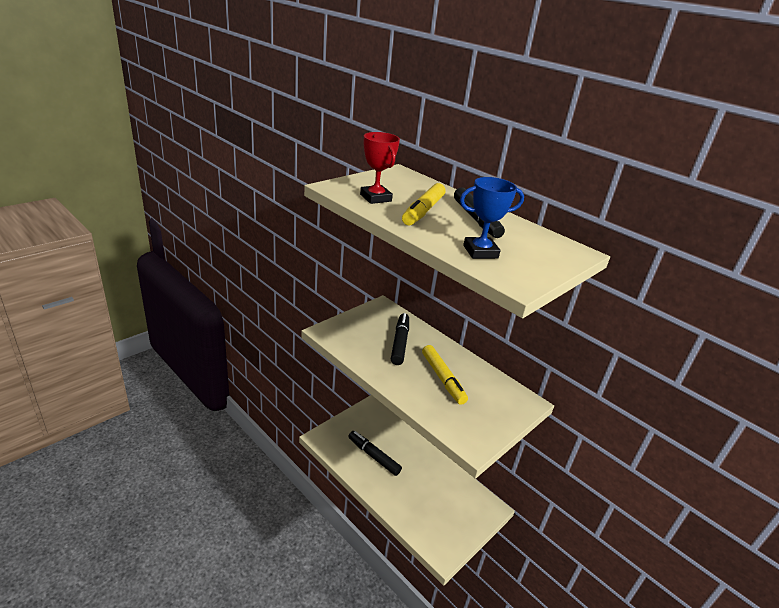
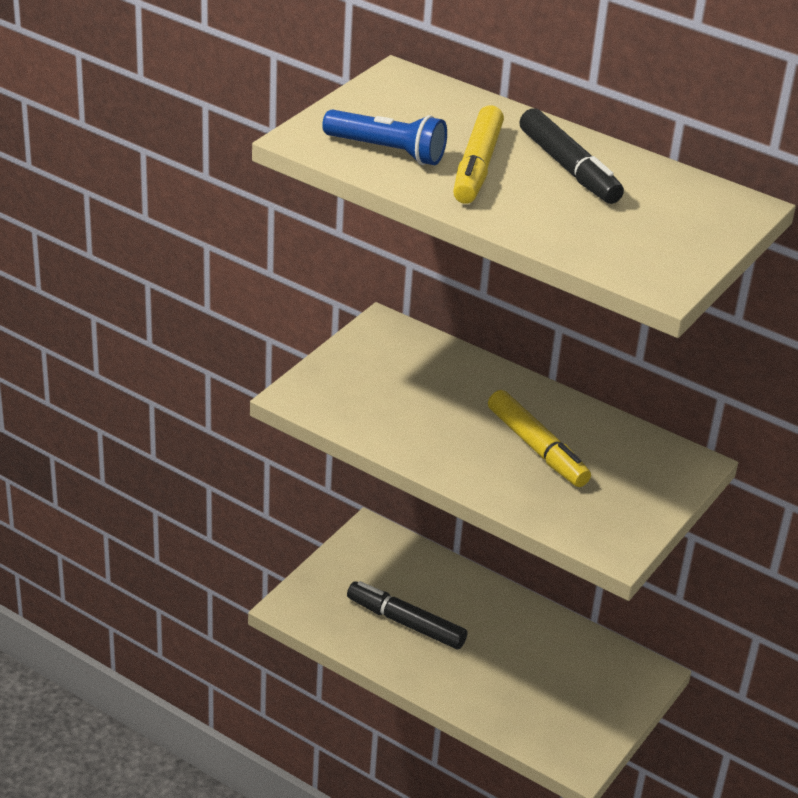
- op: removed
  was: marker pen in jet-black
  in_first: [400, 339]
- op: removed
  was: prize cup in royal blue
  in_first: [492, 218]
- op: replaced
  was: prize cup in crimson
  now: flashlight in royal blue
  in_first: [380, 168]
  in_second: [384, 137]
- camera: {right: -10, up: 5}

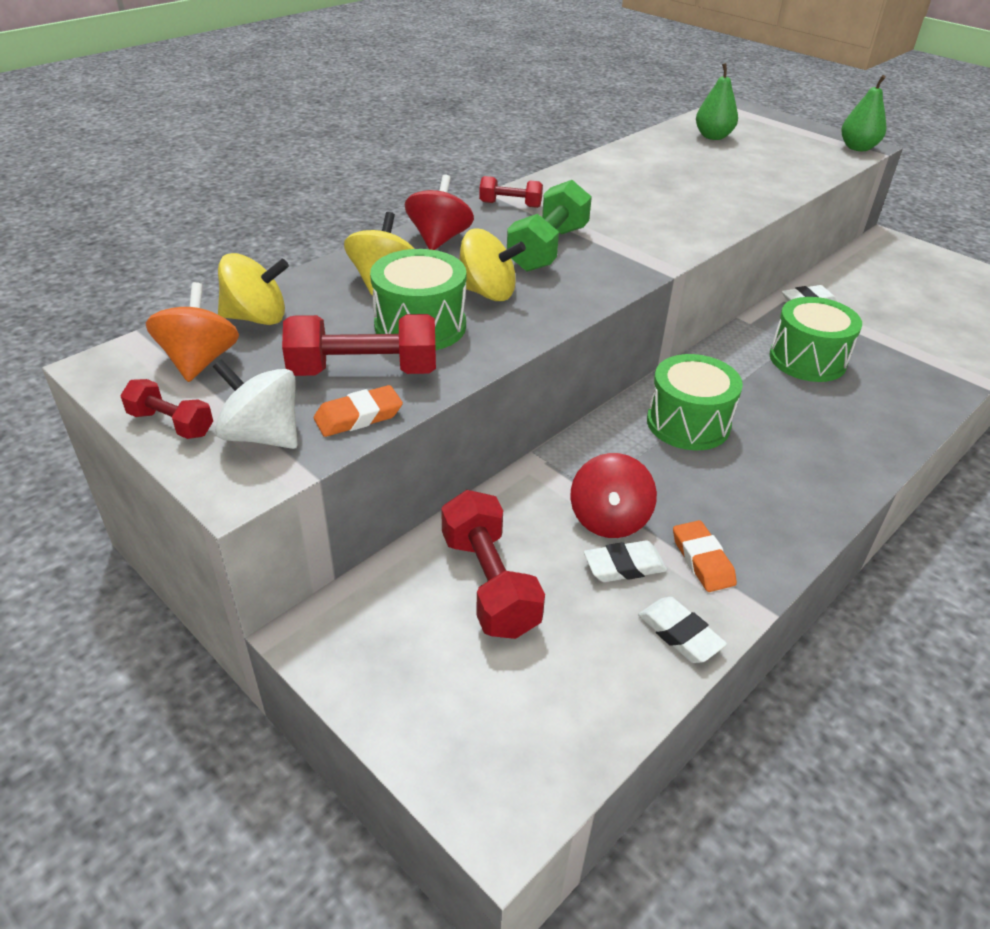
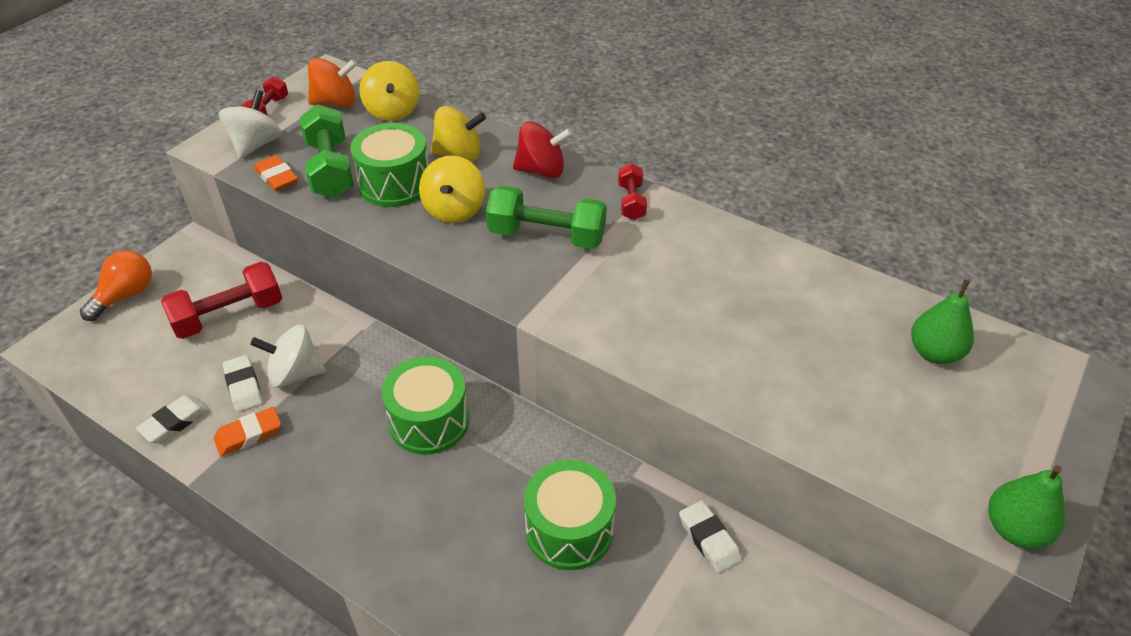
- op: added
  now: light bulb in orange-coloured
  in_second: [116, 286]
- op: recoloured
  was: dumbbell in crimson
  now: dumbbell in emerald
  in_first: [359, 345]
  in_second: [327, 151]
- op: recoloured
  was: toy top in crimson
  now: toy top in white
  in_first: [614, 495]
  in_second: [288, 356]
- camera: {right: 80, up: 5}

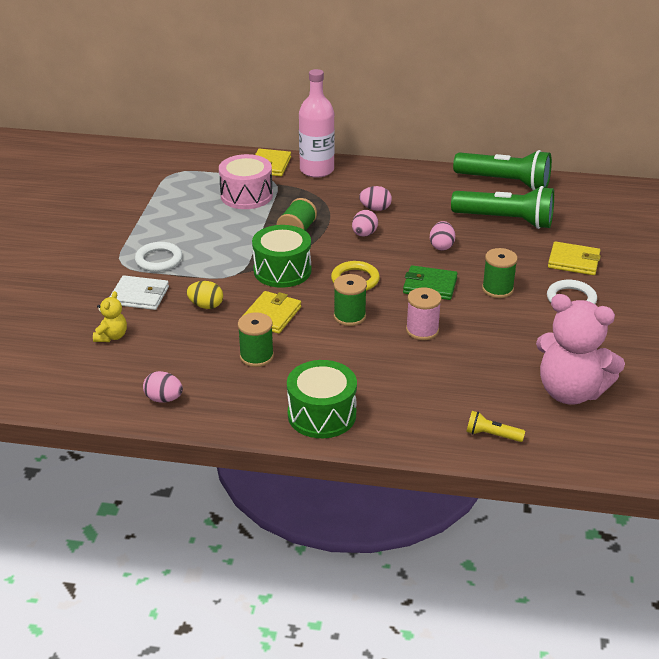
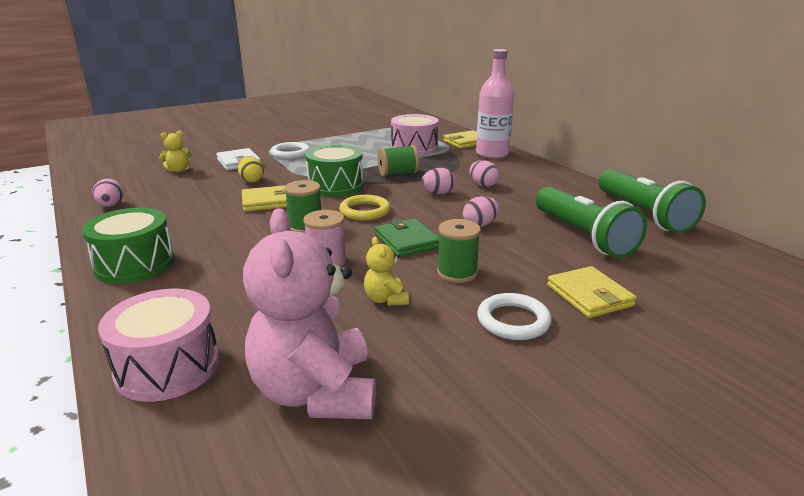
- op: removed
  was: bobbin in emerald
  in_first: [256, 339]
- op: added
  now: teddy in golden
  in_second: [386, 271]
- op: replaced
  was: flashlight in golden
  now: snare drum in rosy
  in_first: [495, 426]
  in_second: [158, 345]
- camera: {right: 50, up: -10}

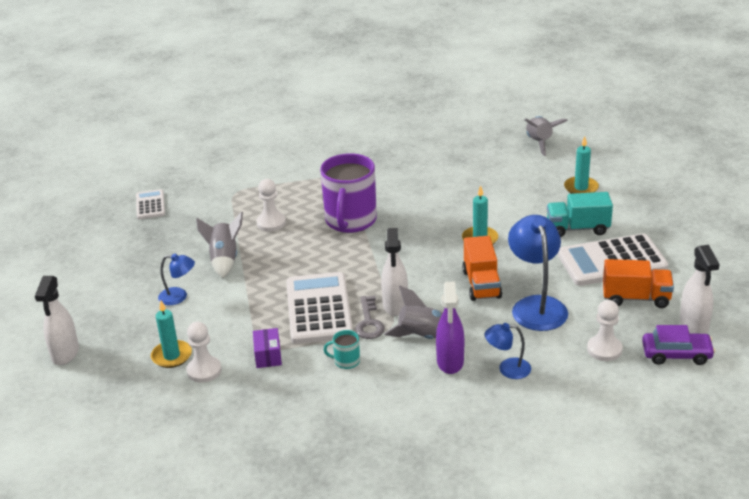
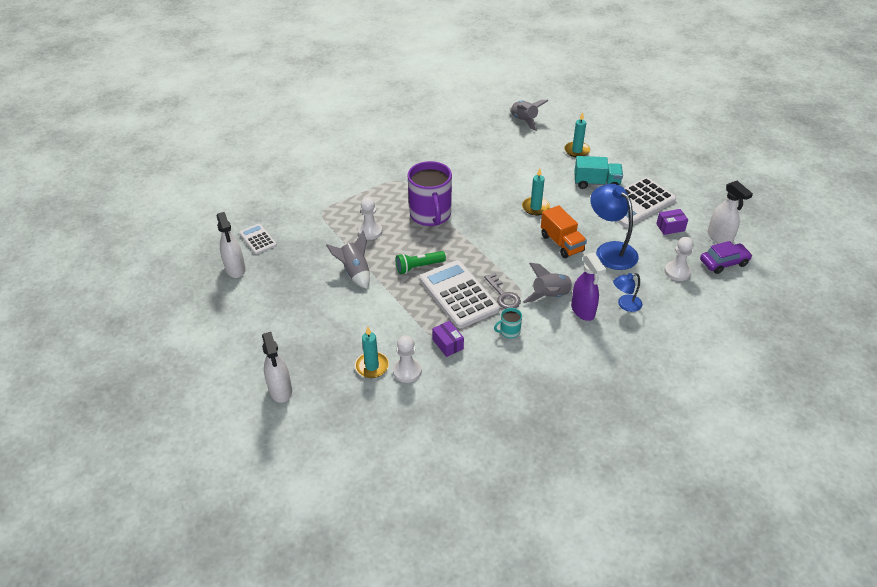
- op: removed
  was: lamp in royal blue
  in_first: [176, 279]
- op: added
  now: flashlight in emerald
  in_second: [420, 262]
- op: moved
  was: sprayer in white
  in_first: [394, 272]
  in_second: [231, 245]
- op: replaced
  was: toy truck in orange-coloured
  now: box in royal purple
  in_first: [638, 283]
  in_second: [672, 222]
- op: turned
  was: toy truck in teal
  in_first: [580, 214]
  in_second: [598, 172]
  clockwise: -150
- camera: {right: -25, up: 10}

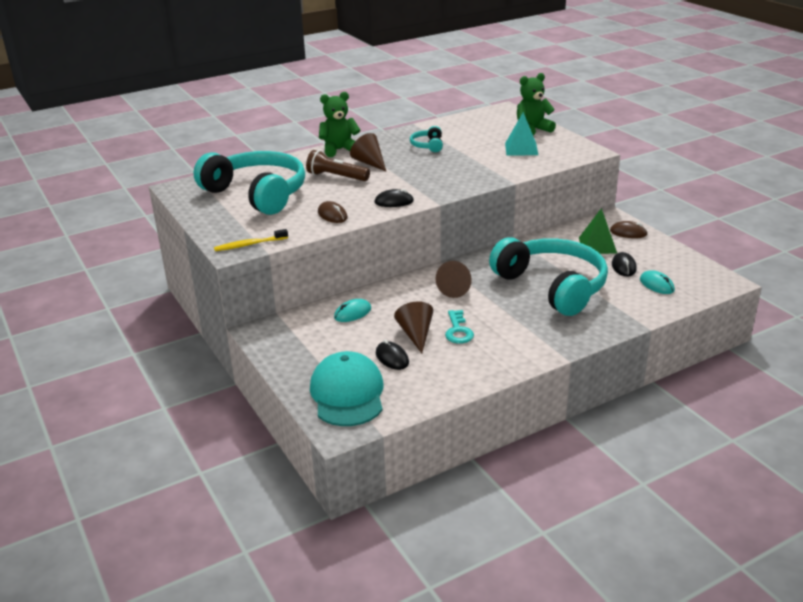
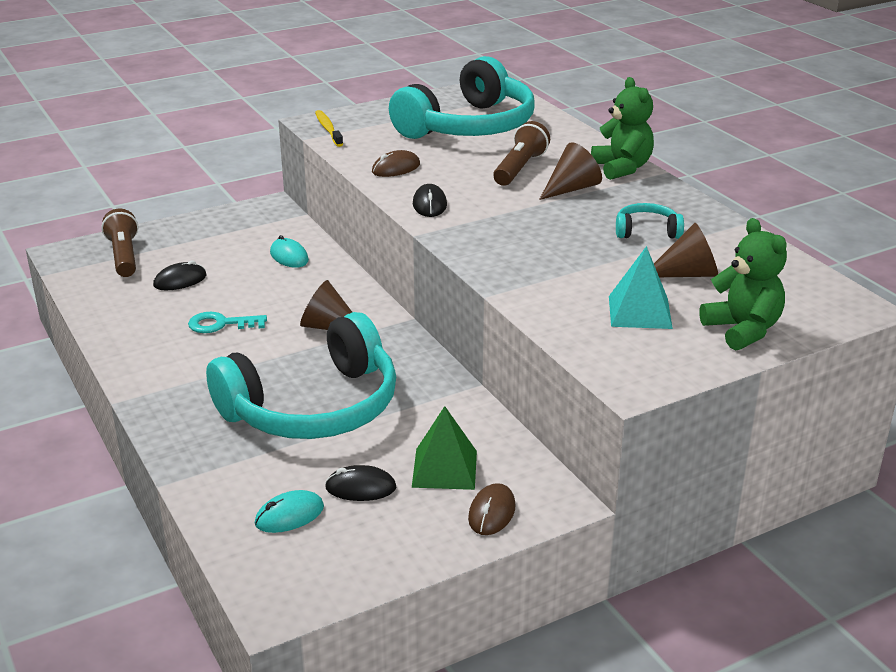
- op: moved
  was: cone in brown
  in_first: [413, 327]
  in_second: [686, 250]
- op: replaced
  was: cap in teal
  now: flashlight in brown
  in_first: [346, 388]
  in_second: [119, 243]
- camera: {right: 90, up: 0}

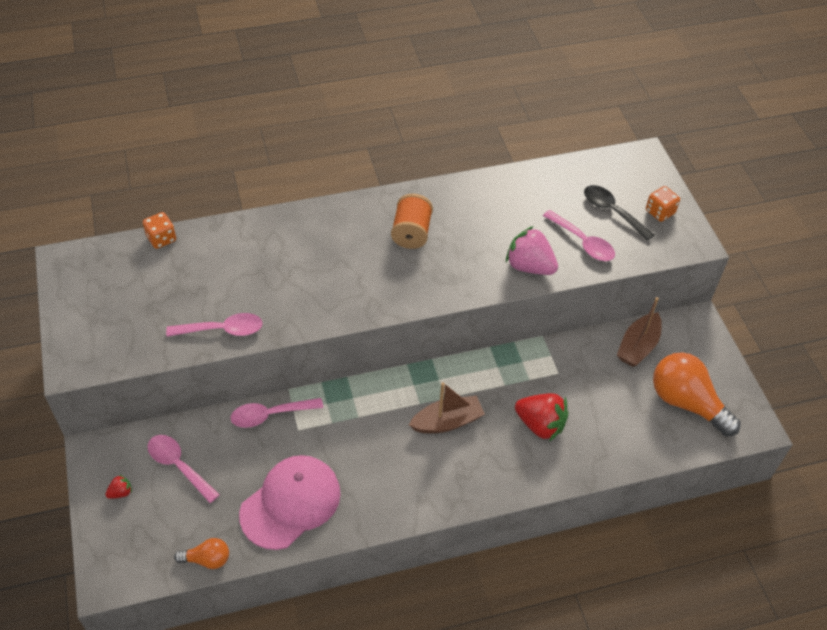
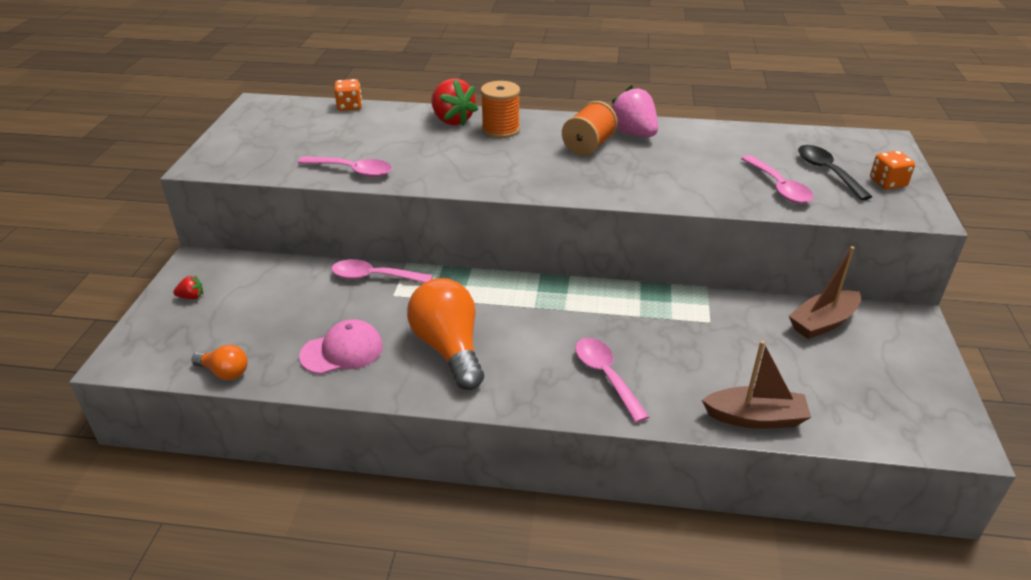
- op: added
  now: bobbin in orange-coloured
  in_second: [500, 109]
- op: moved
  was: tablespoon in rosy
  in_first: [184, 469]
  in_second: [612, 380]
- op: moved
  was: boat in brown
  in_first: [447, 407]
  in_second: [756, 385]
- op: moved
  was: berry in rosy
  in_first: [532, 250]
  in_second: [635, 111]
- op: moved
  was: berry in crimson
  in_first: [542, 417]
  in_second: [454, 102]
- op: moved
  was: light bulb in orange-coloured
  in_first: [697, 394]
  in_second: [445, 334]
- op: resized
  was: cap in rosy
  in_first: [290, 502]
  in_second: [341, 346]
  ratio: 0.66
- camera: {right: 25, up: -15}

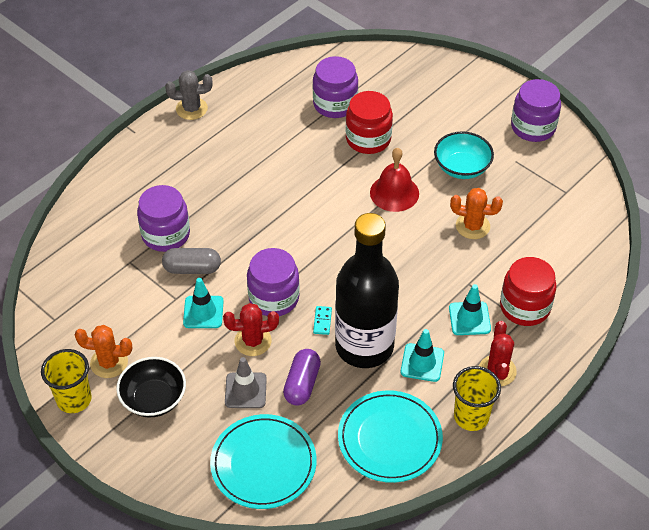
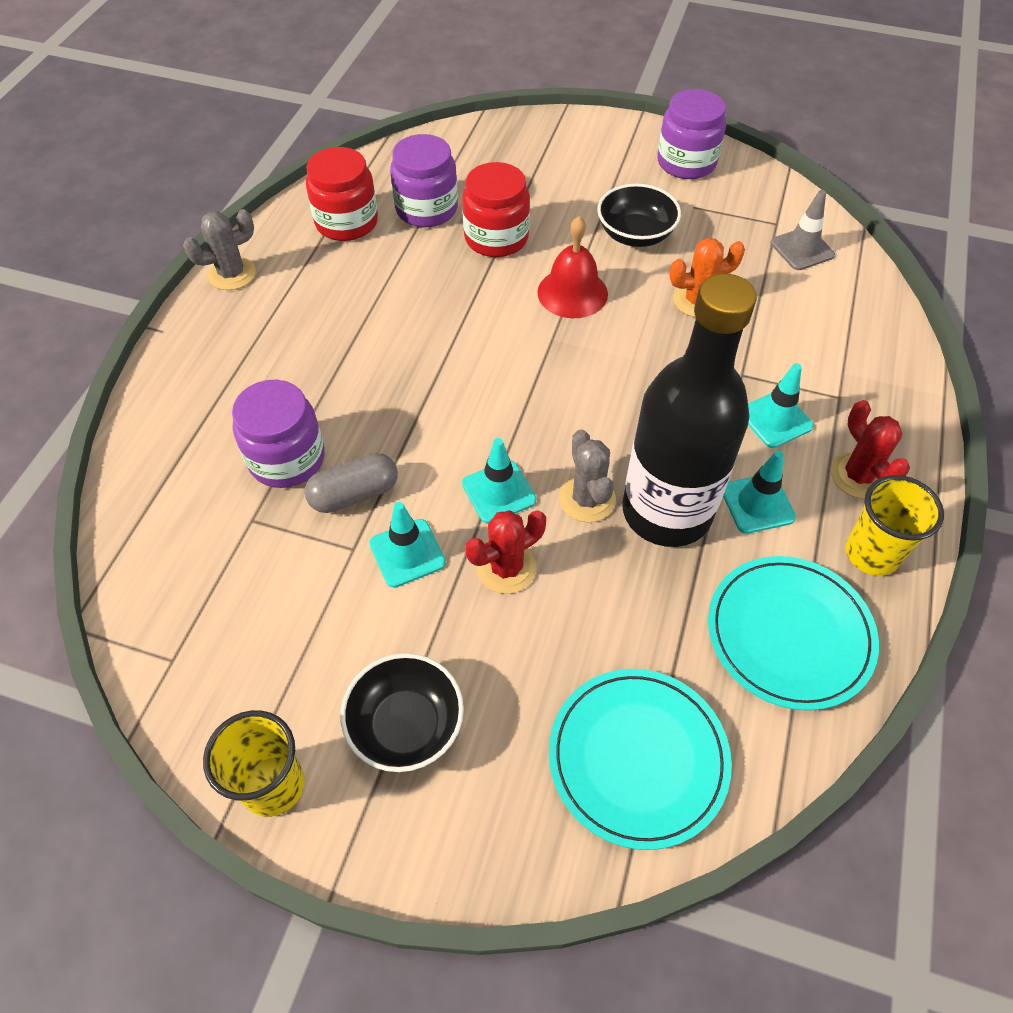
- op: removed
  was: prickly plant in orange-coloured
  in_first: [103, 351]
- op: removed
  was: capsule in royal purple
  in_first: [302, 377]
- op: moved
  was: road cone in grey
  in_first: [246, 382]
  in_second: [803, 230]
- op: moved
  was: jam jar in crimson
  in_first: [528, 291]
  in_second: [342, 194]
- op: replaced
  was: jam jar in royal purple
  now: road cone in teal
  in_first: [273, 282]
  in_second: [499, 480]
- op: replaced
  was: domino in teal
  now: prickly plant in grey
  in_first: [322, 320]
  in_second: [587, 475]
- op: recoloured
  was: serving bowl in teal
  now: serving bowl in jet-black
  in_first: [464, 155]
  in_second: [639, 215]
- camera: {right: -25, up: 5}

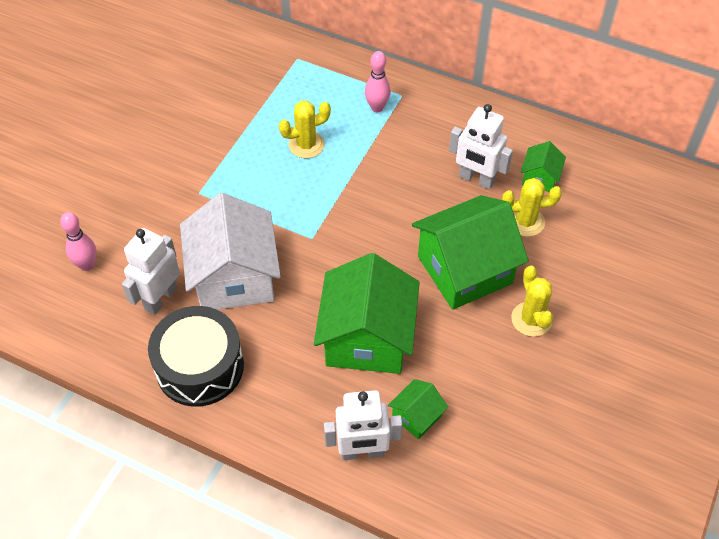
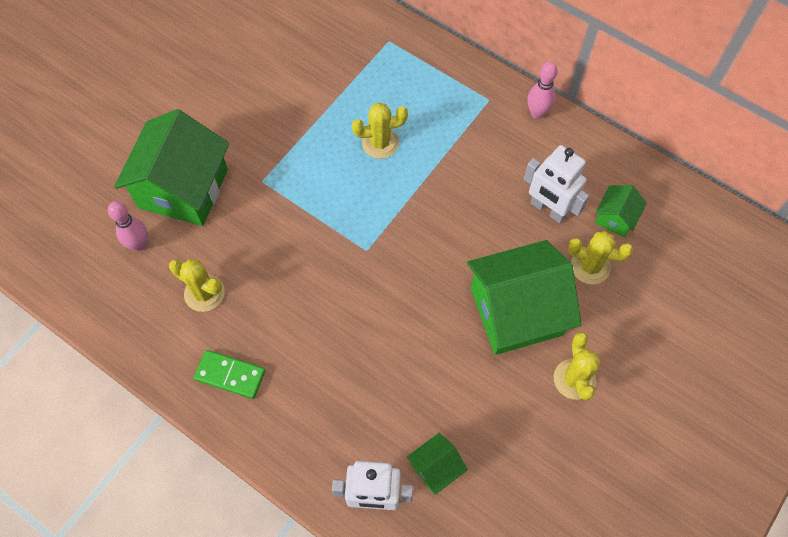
- op: removed
  was: cottage in white
  in_first: [230, 251]
- op: moved
  was: cottage in emerald
  in_first: [367, 313]
  in_second: [171, 167]
- op: moved
  was: bowling pin in rosy
  in_first: [378, 81]
  in_second: [542, 90]
- op: replaced
  was: robot in white
  now: prickly plant in golden
  in_first: [151, 271]
  in_second: [197, 285]
- op: replaced
  was: snare drum in jet-black
  now: domino in emerald
  in_first: [196, 356]
  in_second: [229, 374]
- camera: {right: 10, up: 10}

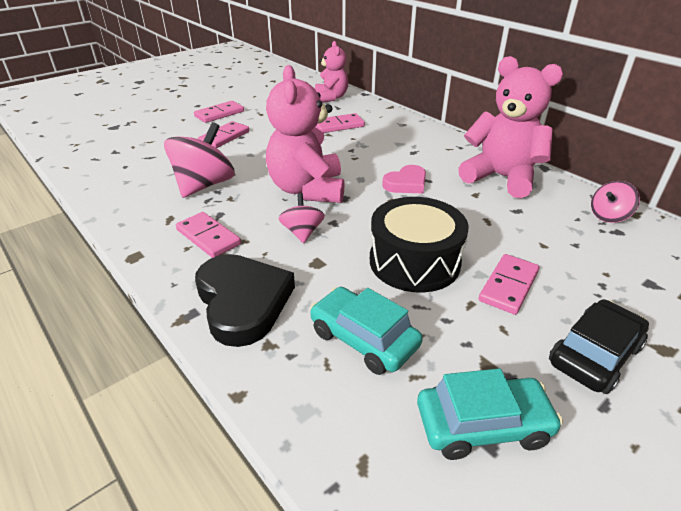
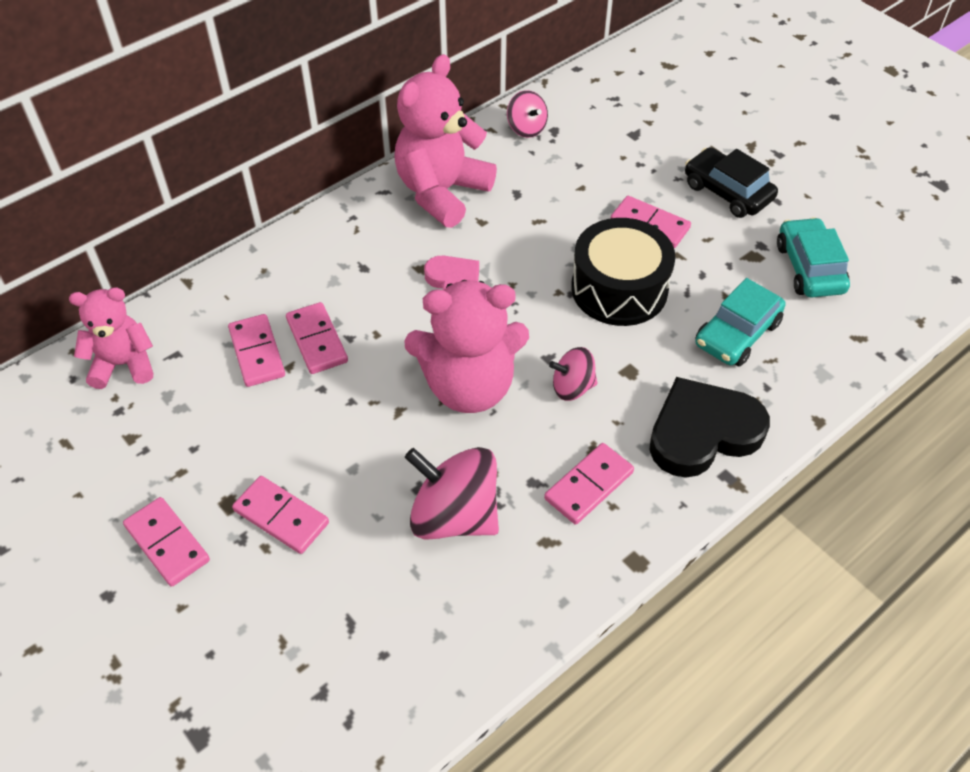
- op: added
  now: domino in rosy
  in_second: [317, 338]
- camera: {right: -90, up: 15}

